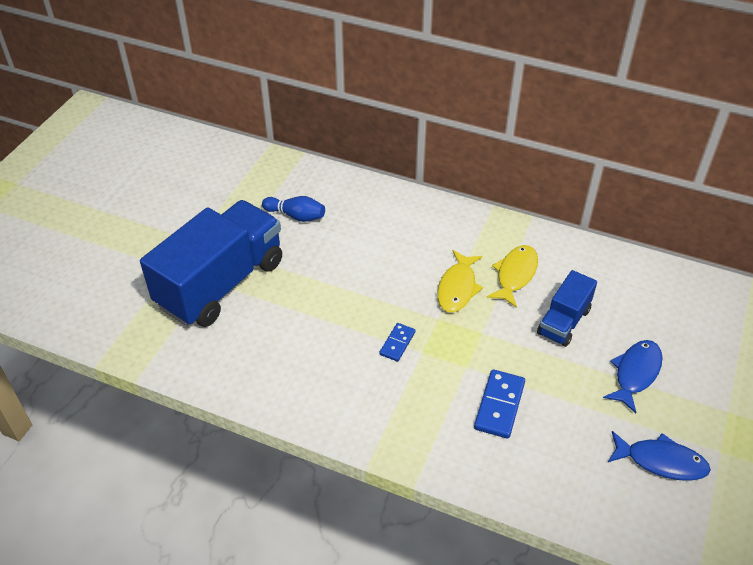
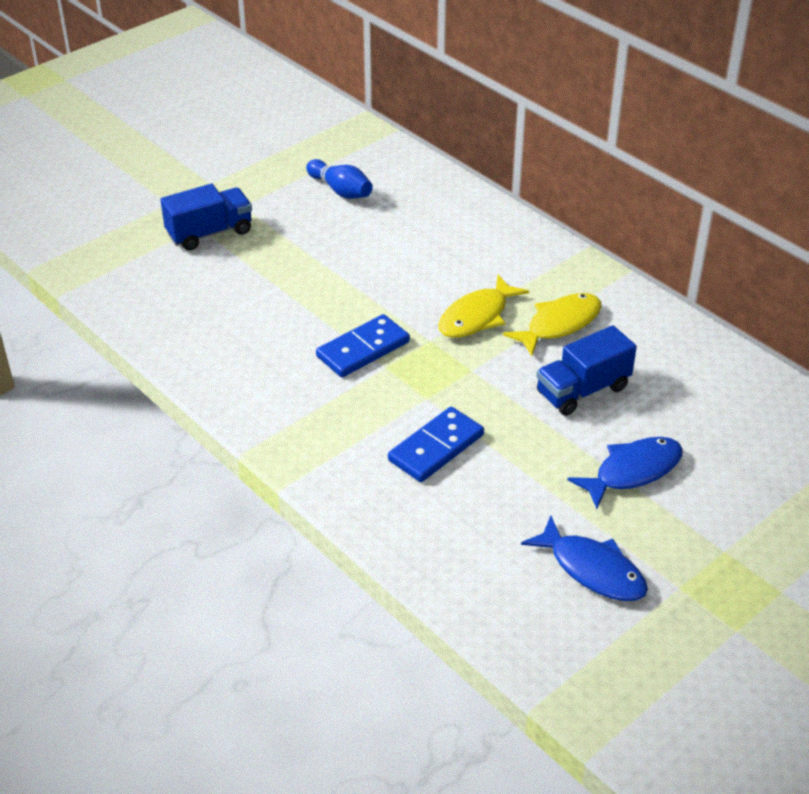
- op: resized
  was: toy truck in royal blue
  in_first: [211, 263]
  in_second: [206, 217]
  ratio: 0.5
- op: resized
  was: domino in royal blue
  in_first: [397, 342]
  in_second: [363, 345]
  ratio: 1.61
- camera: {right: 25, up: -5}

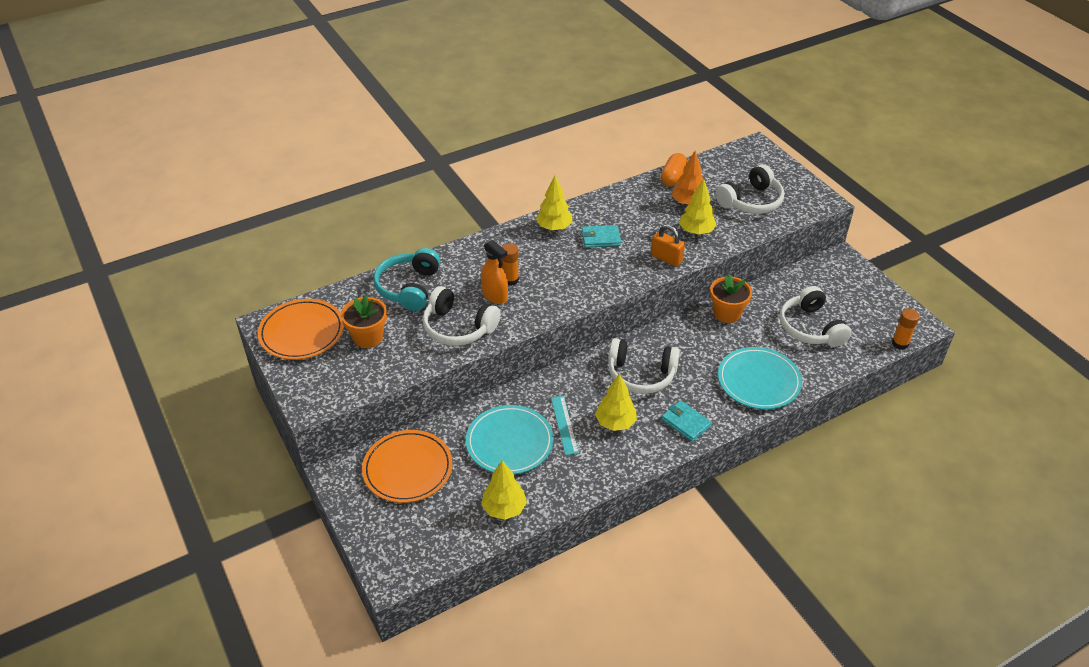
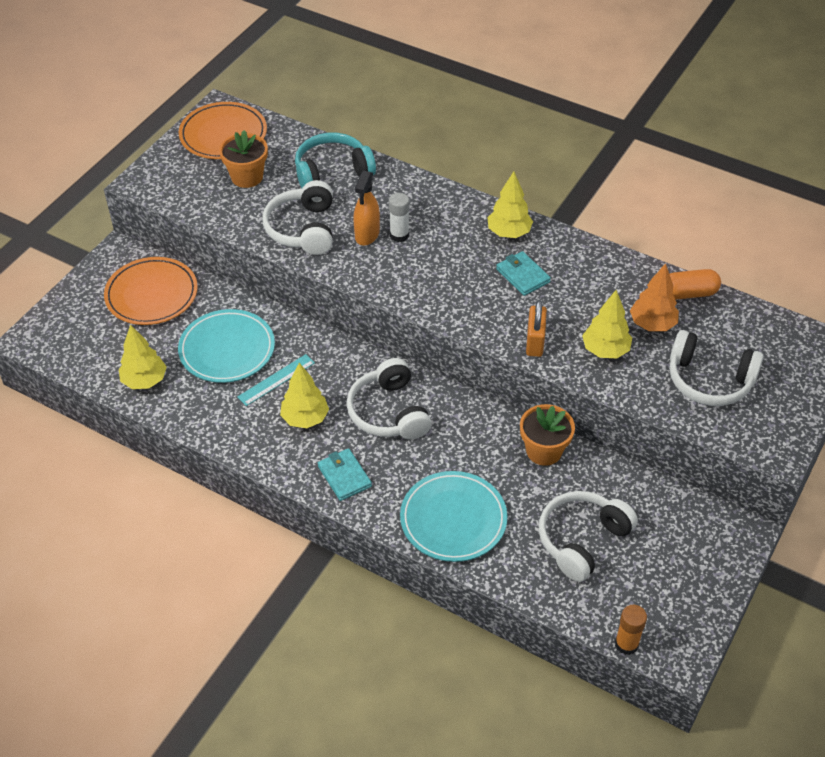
- op: recoloured
  was: glue stick in orange-coloured
  now: glue stick in white
  in_first: [510, 264]
  in_second: [399, 217]
- op: turned
  was: card wallet in teal
  in_first: [686, 421]
  in_second: [345, 474]
  clockwise: -45
- camera: {right: 60, up: 5}

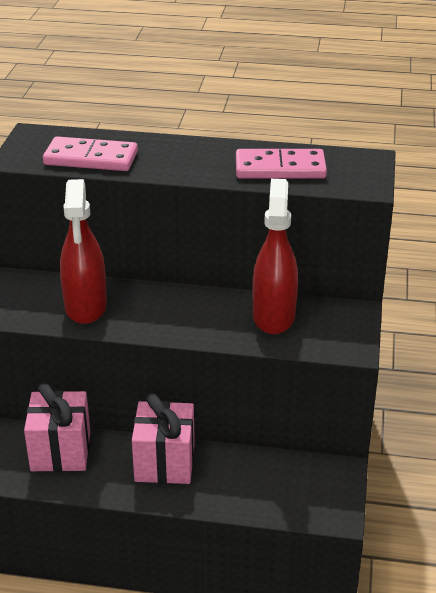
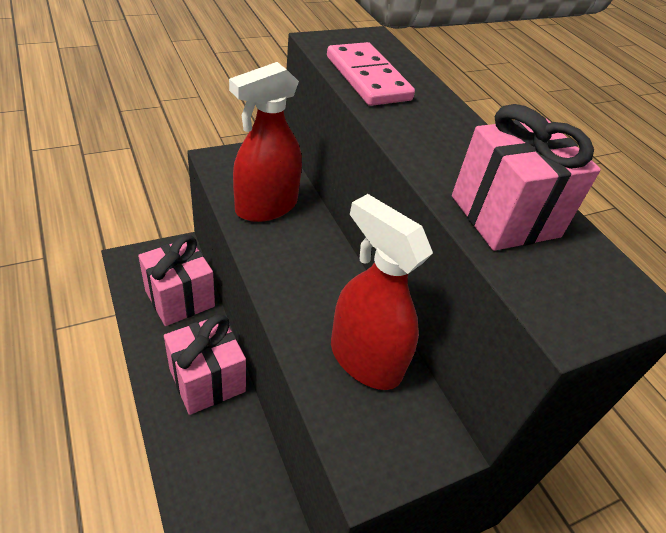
- op: replaced
  was: domino in rosy
  now: gift in rosy
  in_first: [281, 164]
  in_second: [526, 177]
- op: turned
  was: sprayer in crimson
  in_first: [275, 256]
  in_second: [382, 292]
  clockwise: -105
- camera: {right: 50, up: 10}

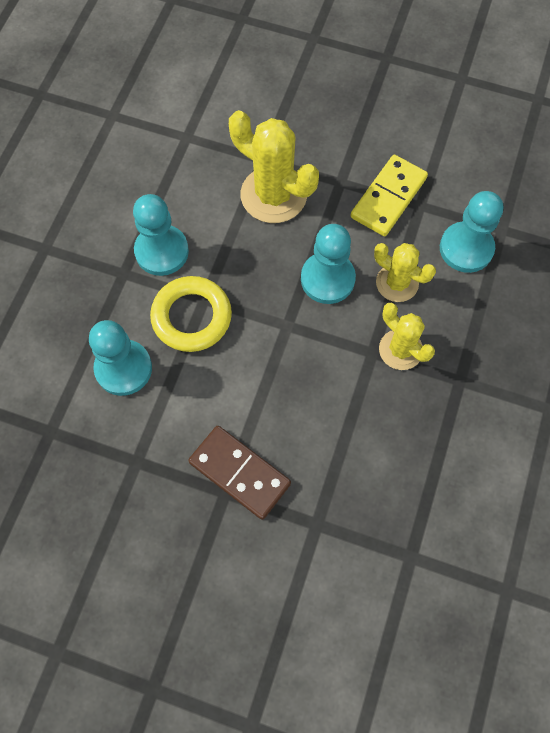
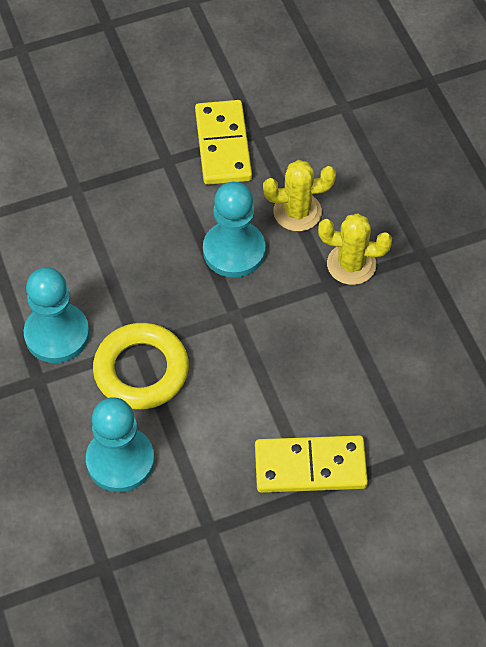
- op: removed
  was: prickly plant in golden
  in_first: [274, 166]
- op: removed
  was: pawn in teal
  in_first: [471, 232]
- op: recoloured
  was: domino in brown
  now: domino in golden
  in_first: [239, 473]
  in_second: [311, 464]
- camera: {right: -40, up: -10}

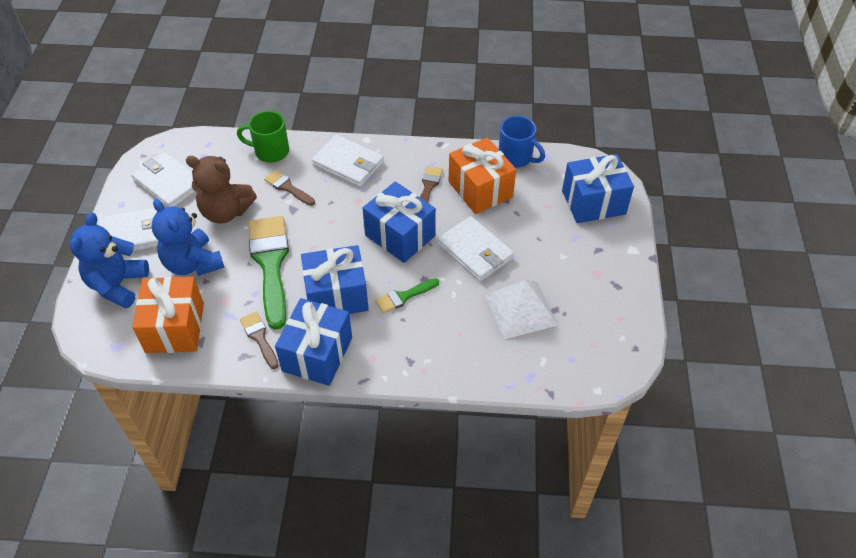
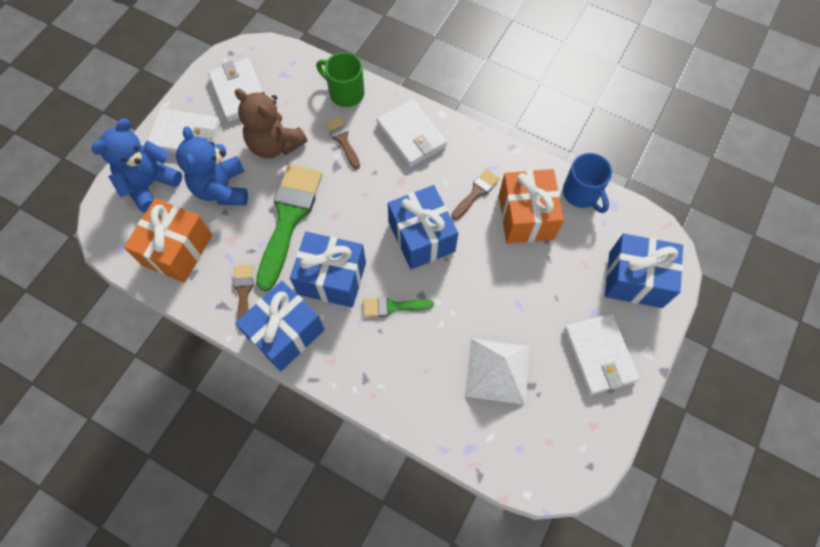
- op: moved
  was: card wallet in white
  in_first: [475, 249]
  in_second: [602, 354]
- camera: {right: 25, up: 15}

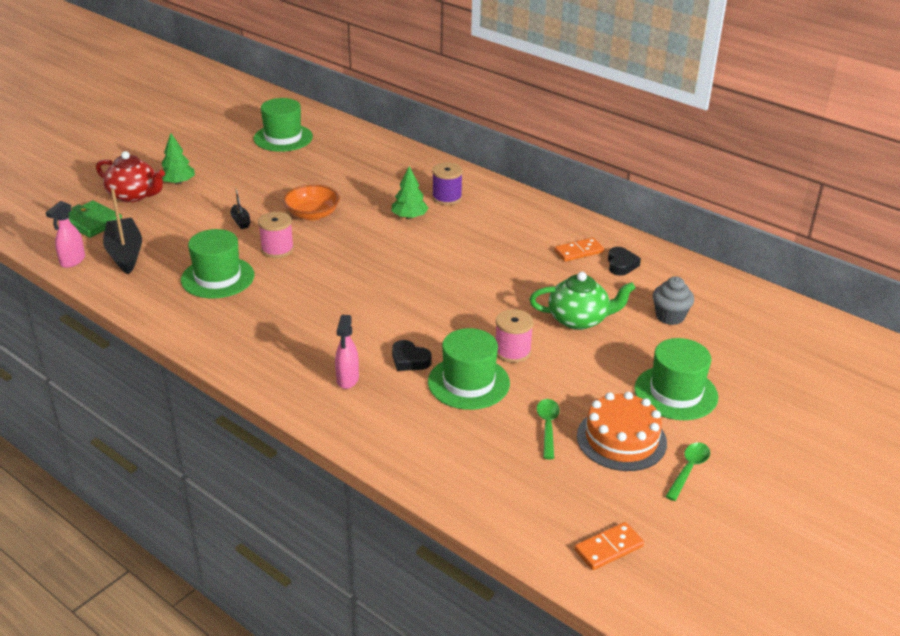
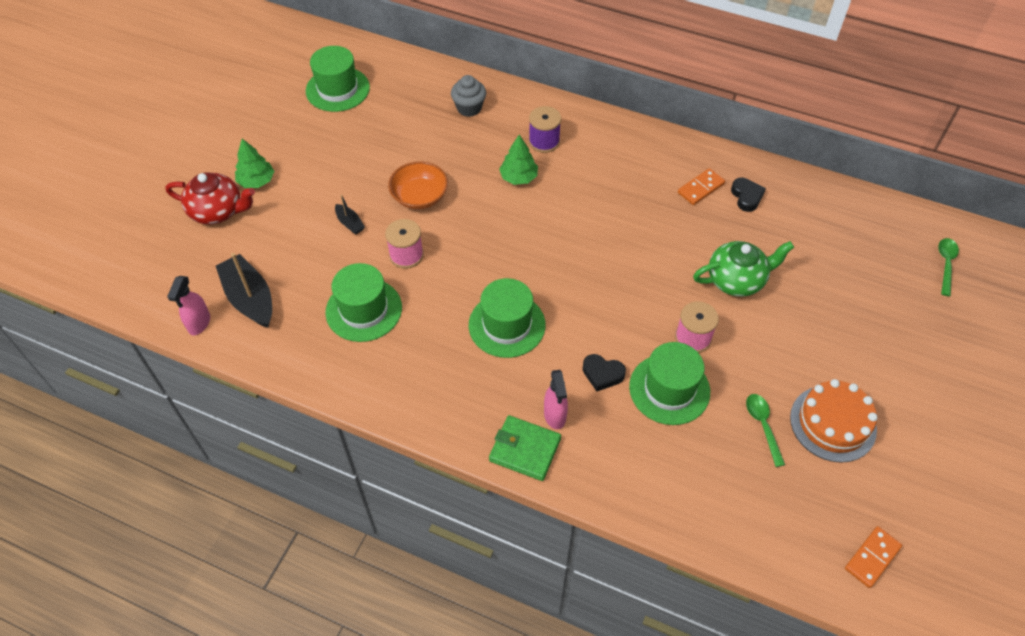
- op: moved
  was: card wallet in emerald
  in_first: [95, 219]
  in_second: [525, 448]
- op: moved
  was: hat in emerald
  in_first: [676, 379]
  in_second: [507, 318]
- op: moved
  was: cupcake in grey
  in_first: [673, 300]
  in_second: [468, 96]
- op: moved
  was: tablespoon in emerald
  in_first: [687, 471]
  in_second: [948, 267]
- camera: {right: -15, up: 20}

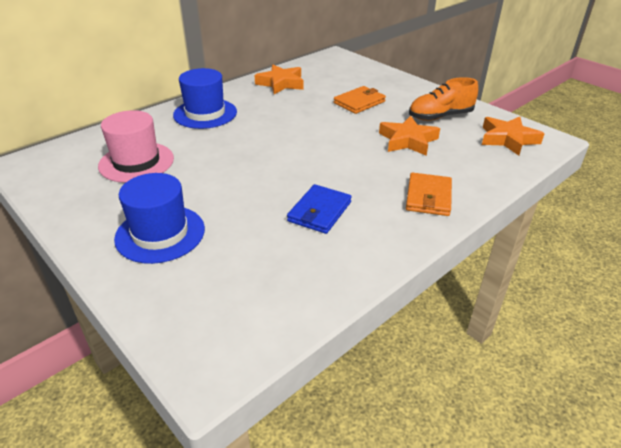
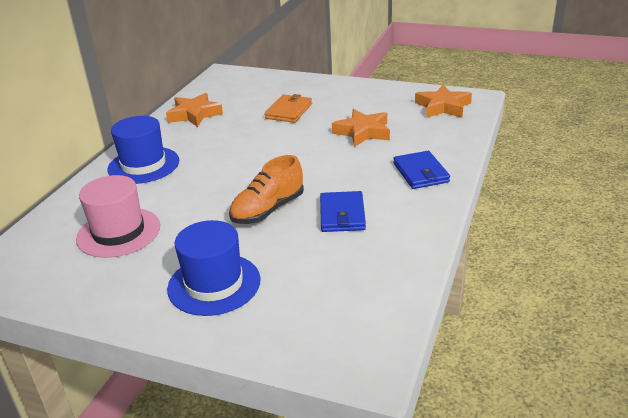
- op: moved
  was: sneaker in orange-coloured
  in_first: [443, 99]
  in_second: [266, 189]
- op: recoloured
  was: card wallet in orange-coloured
  now: card wallet in royal blue
  in_first: [429, 194]
  in_second: [421, 170]
- camera: {right: -25, up: -5}

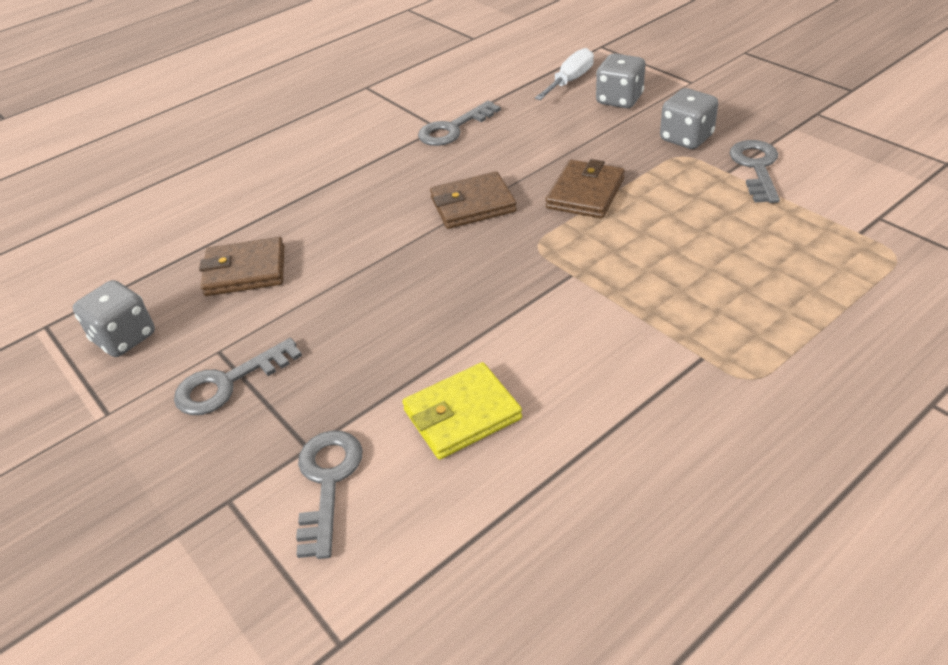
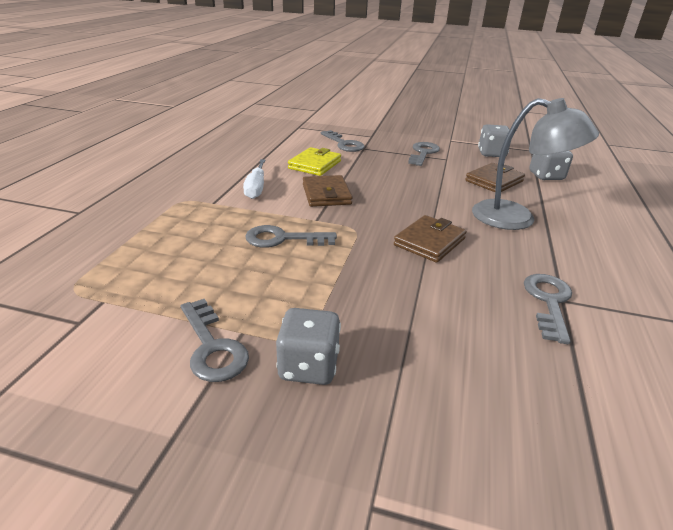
- op: added
  now: latchkey in grey
  in_second: [291, 236]
- op: added
  now: lamp in grey
  in_second: [535, 164]
- op: moved
  was: flat screwdriver in white
  in_first: [564, 74]
  in_second: [254, 179]
- op: moved
  was: card wallet in brown
  in_first: [585, 189]
  in_second: [328, 191]
- op: moved
  was: die in grey
  in_first: [620, 80]
  in_second: [551, 165]
- camera: {right: 140, up: -10}

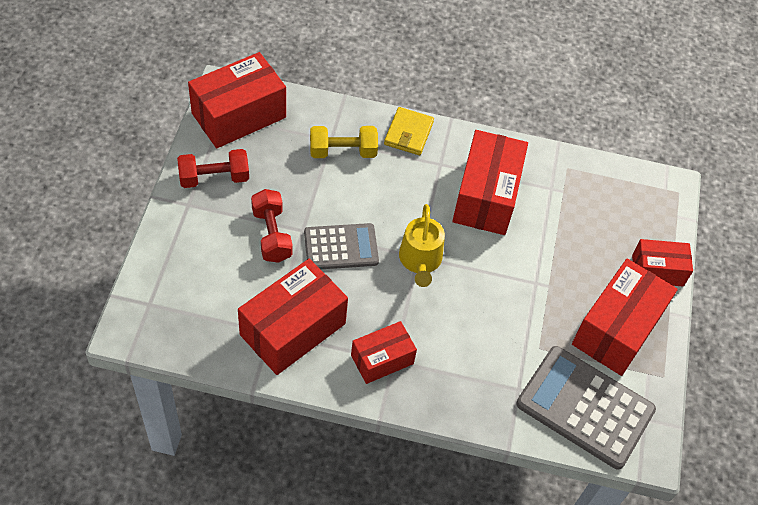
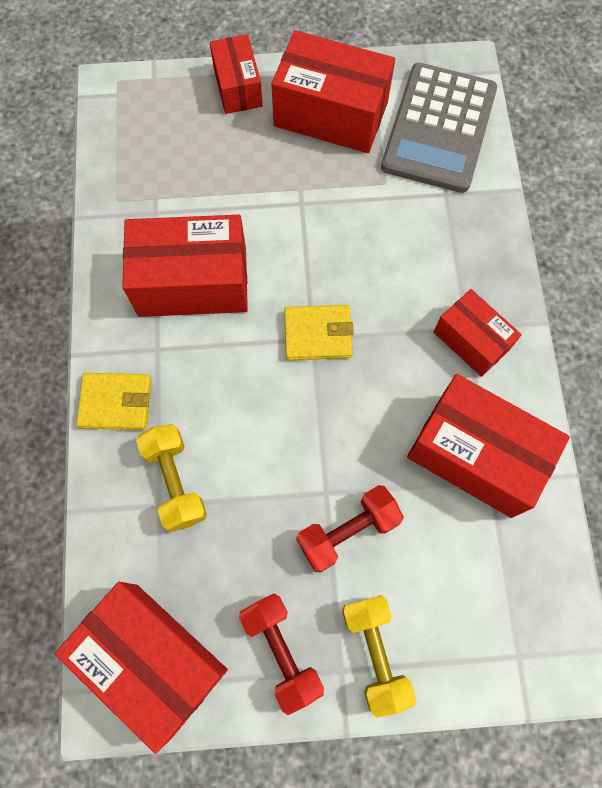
- op: removed
  was: adding machine in grey
  in_first: [341, 246]
- op: added
  now: dumbbell in golden
  in_second: [379, 656]
- op: replaced
  was: watering can in golden
  now: card wallet in golden
  in_first: [422, 245]
  in_second: [319, 332]
- camera: {right: -100, up: 15}

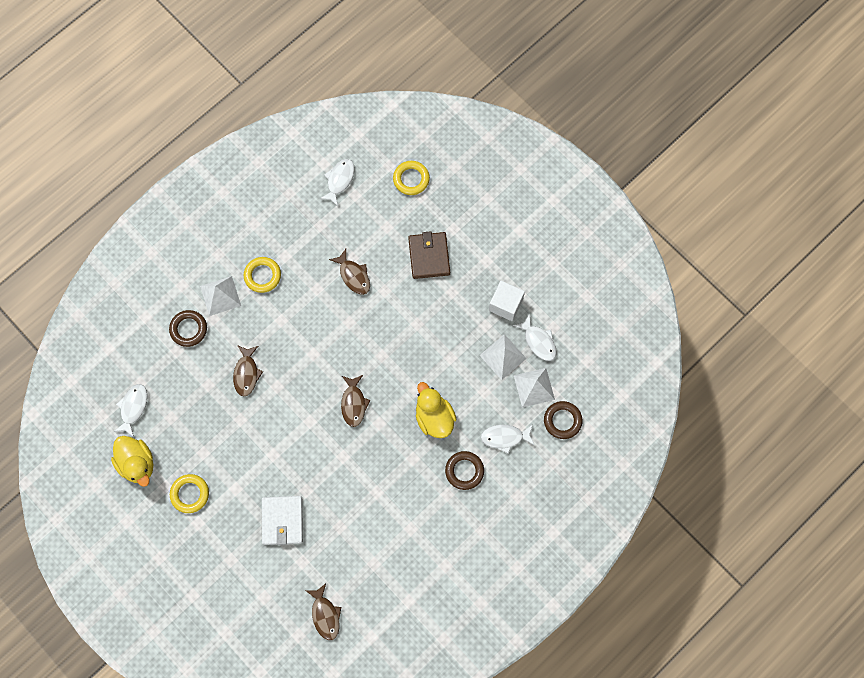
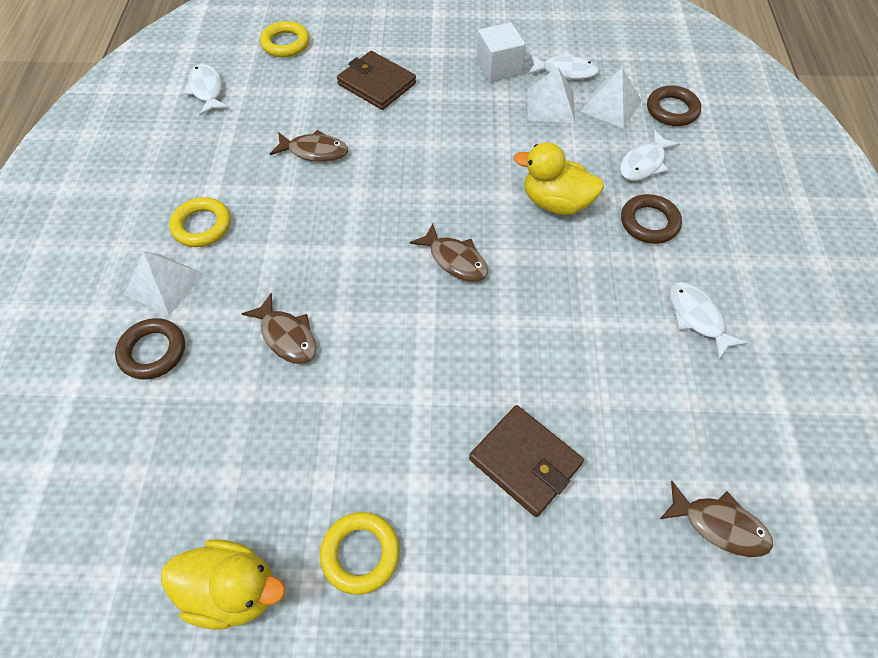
- op: moved
  was: fish figure in white
  in_first: [131, 410]
  in_second: [708, 321]
- op: recoloured
  was: card wallet in white
  now: card wallet in brown
  in_first: [282, 520]
  in_second: [526, 461]
- camera: {right: -45, up: -15}

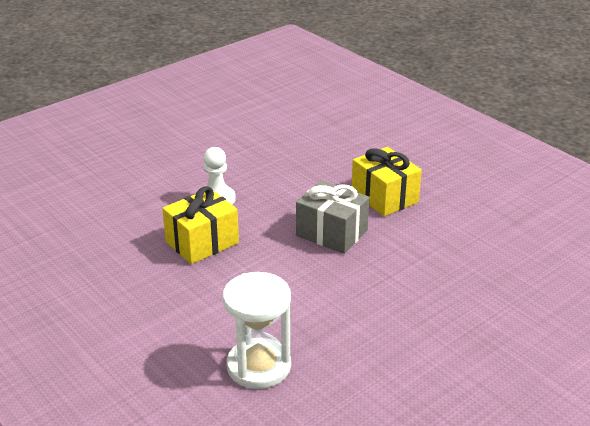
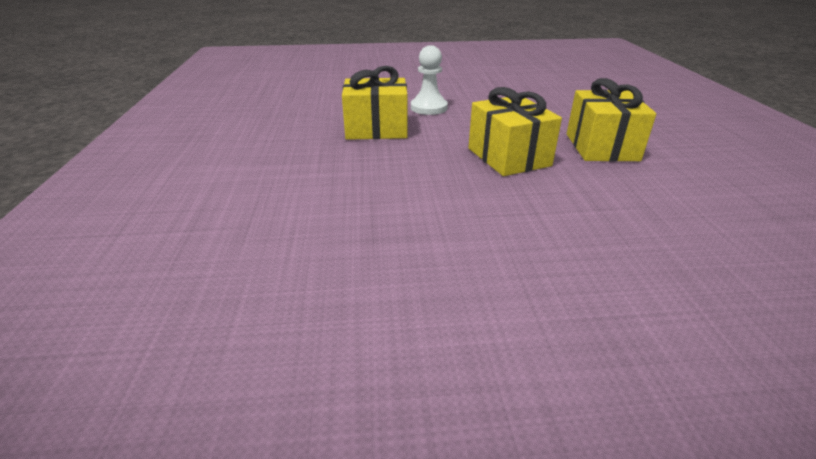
- op: removed
  was: hourglass in white
  in_first: [257, 330]
- op: recoloured
  was: gift in grey
  now: gift in golden
  in_first: [332, 217]
  in_second: [515, 131]
- camera: {right: 35, up: 0}

